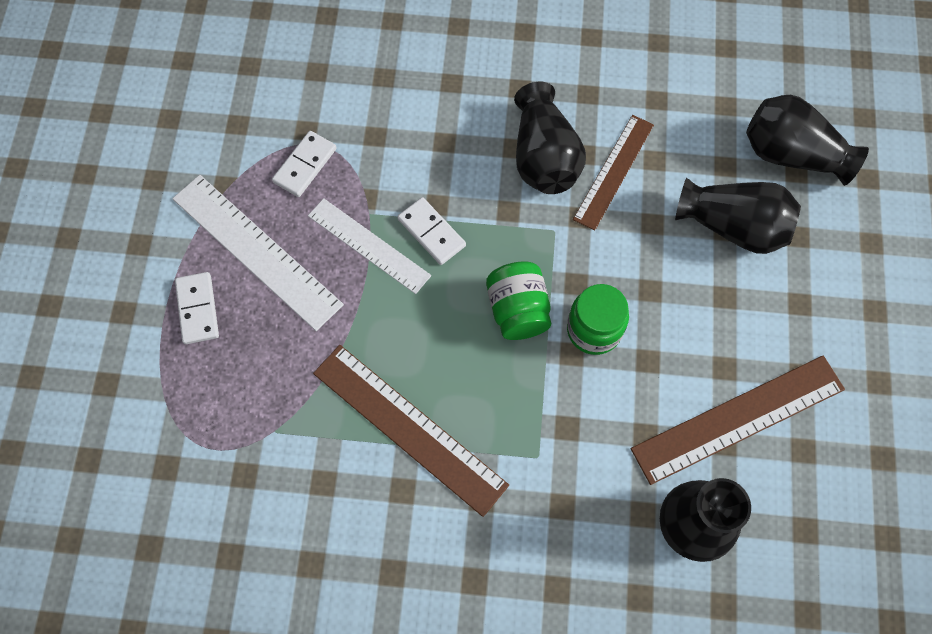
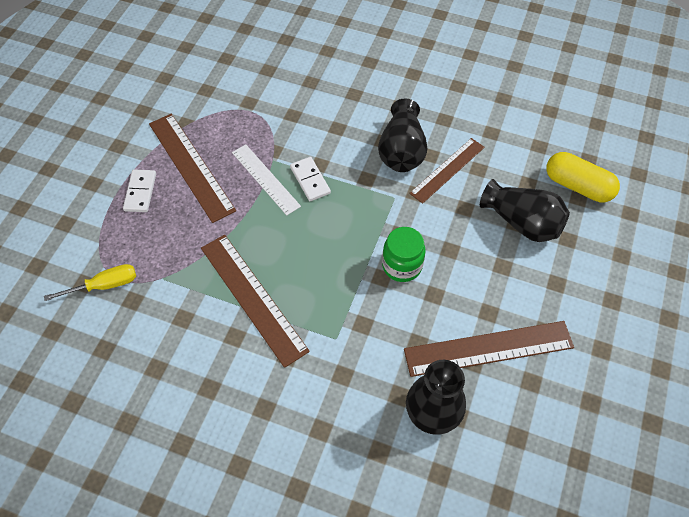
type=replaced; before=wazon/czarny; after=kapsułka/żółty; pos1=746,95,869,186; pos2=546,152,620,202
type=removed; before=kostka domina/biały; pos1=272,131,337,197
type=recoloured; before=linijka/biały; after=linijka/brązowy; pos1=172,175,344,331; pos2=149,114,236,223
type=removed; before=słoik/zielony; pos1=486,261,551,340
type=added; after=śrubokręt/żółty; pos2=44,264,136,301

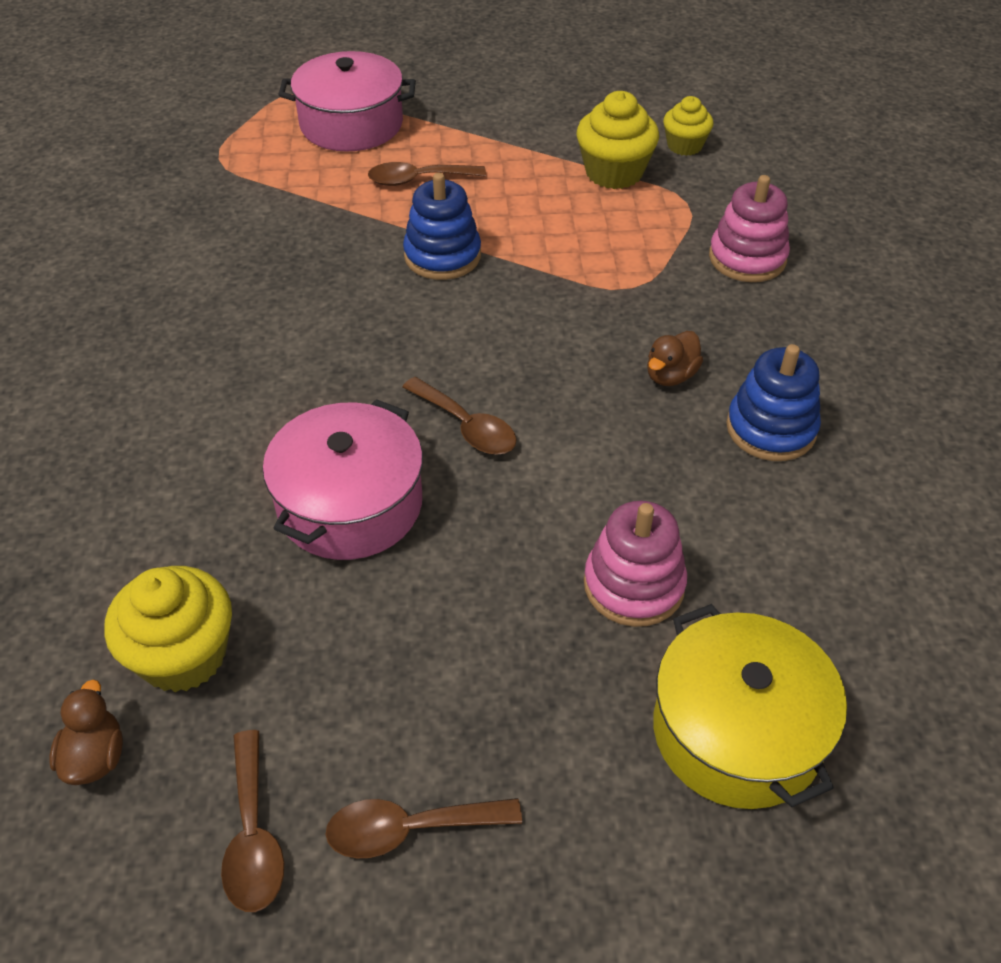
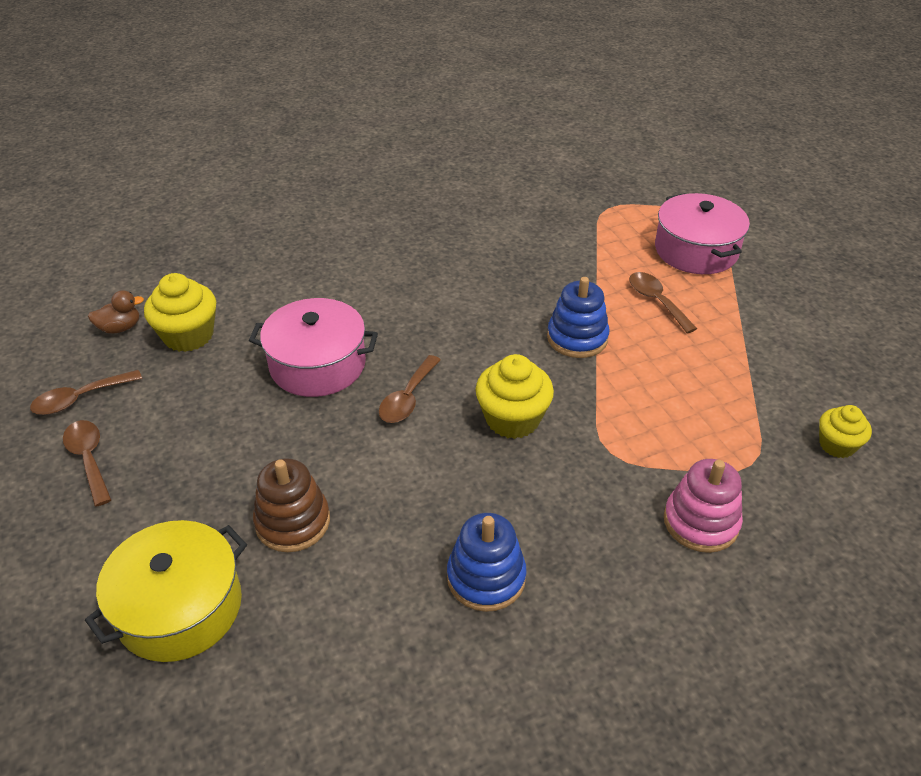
type=moved; before=muffinka/żółty; pos1=577,91,659,189; pos2=476,354,554,439
type=removed; before=kaczka/brązowy; pos1=647,331,703,386
type=recoloured; before=zabawka nakładanka/różowy; after=zabawka nakładanka/brązowy; pos1=584,501,687,627; pos2=253,459,330,552

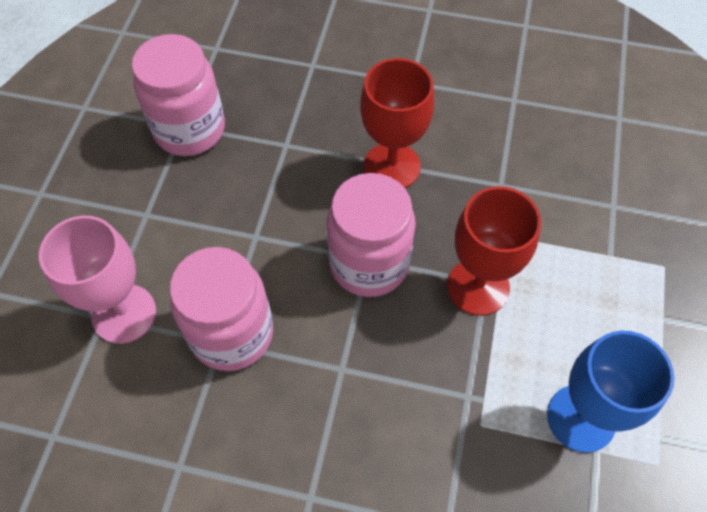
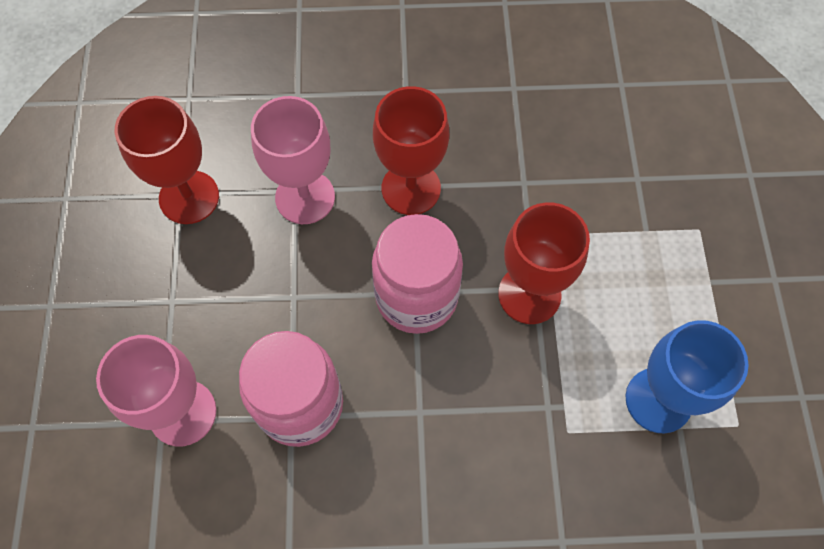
type=replaced; before=słoik/różowy; after=kielich/czerwony; pos1=132,34,225,156; pos2=115,96,219,224
type=added; after=kielich/różowy; pos2=251,96,335,224

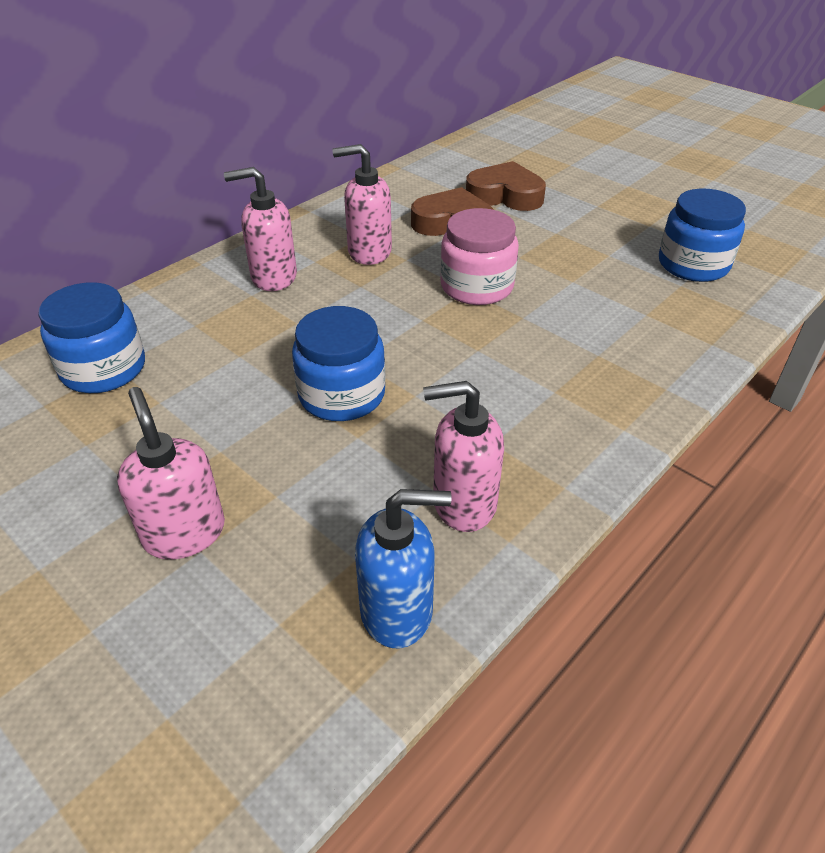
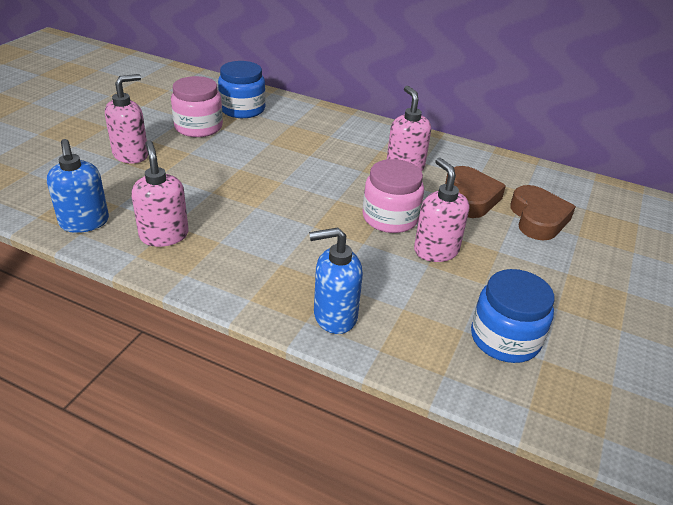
type=moved; before=dozownik mydła/różowy; pos1=224,167,297,291; pos2=414,158,469,262
type=removed; before=słoik/niebieski; pos1=292,306,386,421
type=added; after=słoik/różowy; pos2=171,76,223,137
type=added; after=dozownik mydła/niebieski; pos2=309,227,363,334

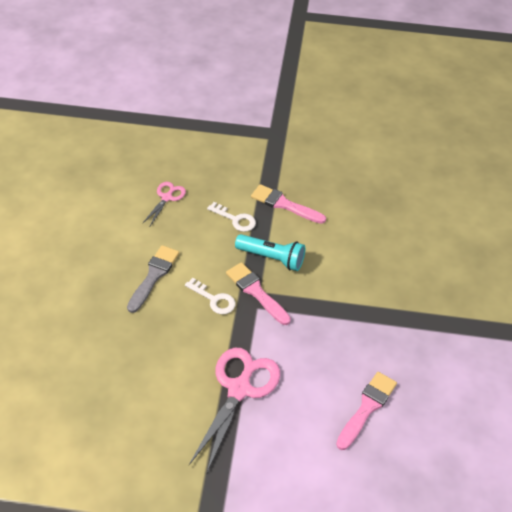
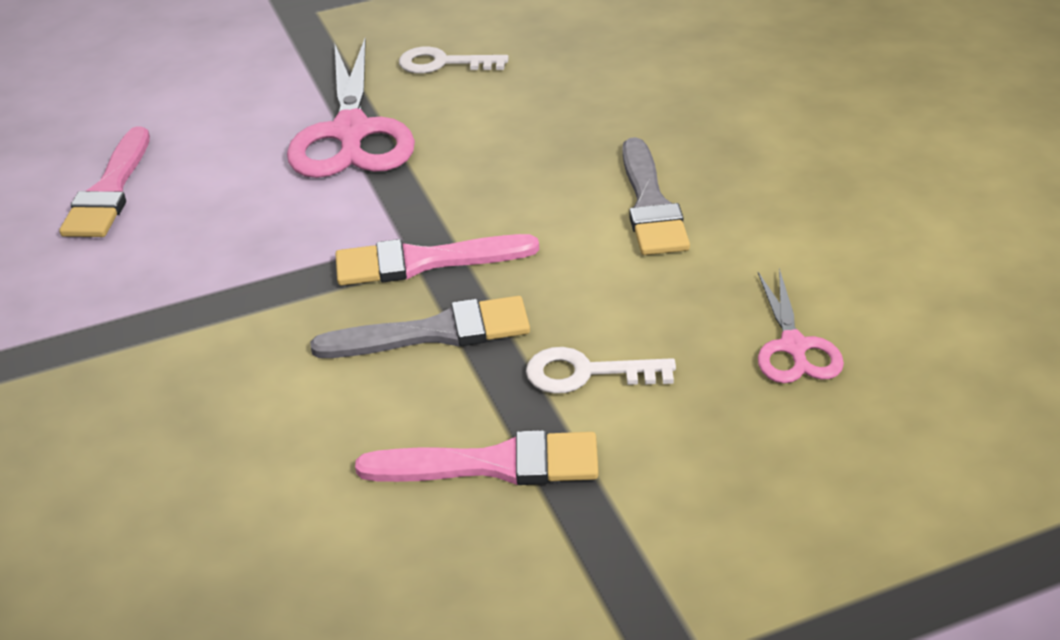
type=replaced; before=latarka/turkusowy; after=pędzel/szary; pos1=235,234,305,271; pos2=310,296,530,358
type=turned; before=pędzel/różowy; pos1=226,262,291,325; pos2=335,234,539,286; turn=150
type=moved; before=klucz/biały; pos1=185,278,236,314; pos2=399,47,509,74

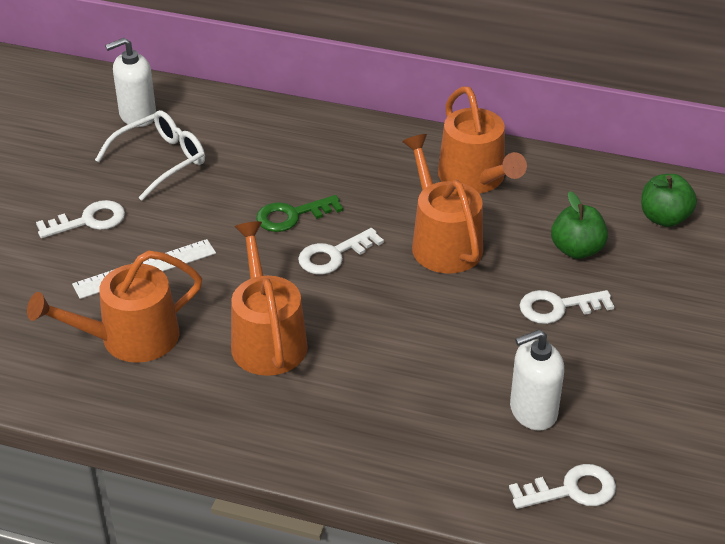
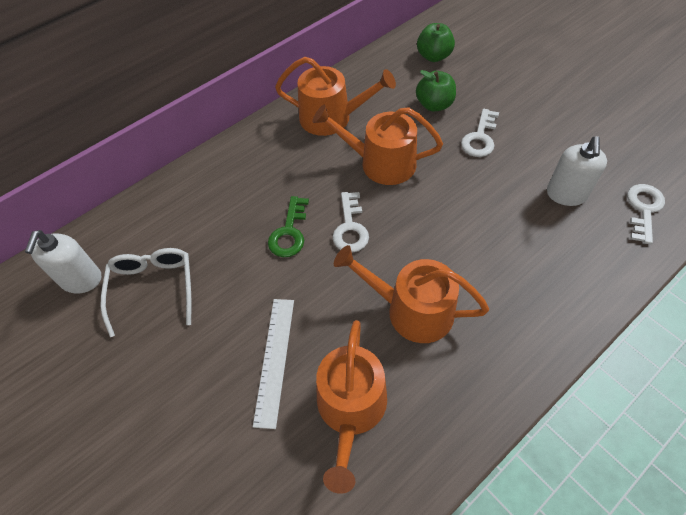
type=removed; before=klucz/biały; pos1=36,200,125,238

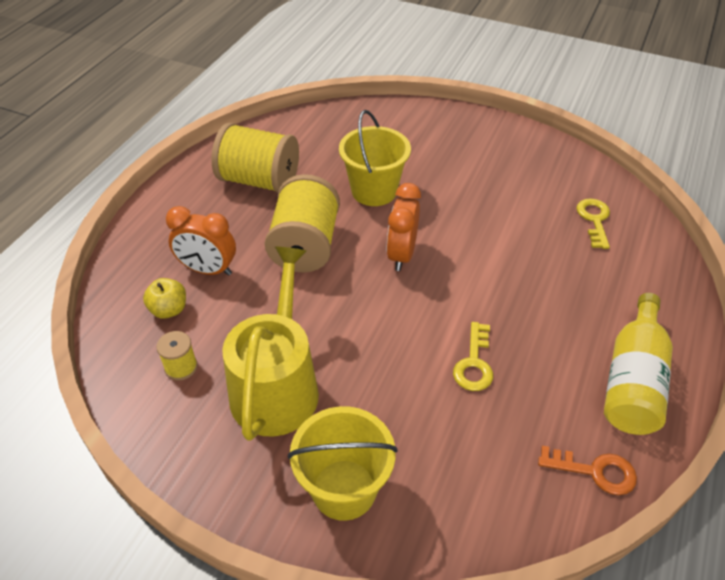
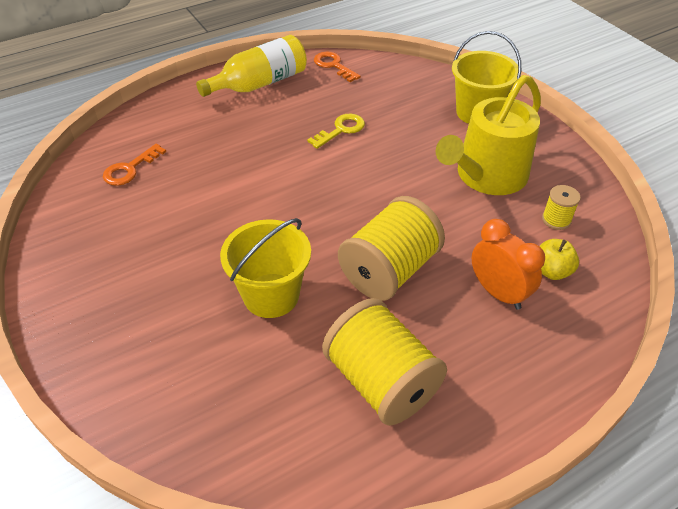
type=removed; before=budzik/pomarańczowy; pos1=387,183,421,271
type=recoloured; before=klucz/żółty; after=klucz/pomarańczowy; pos1=576,198,610,249; pos2=103,144,166,186

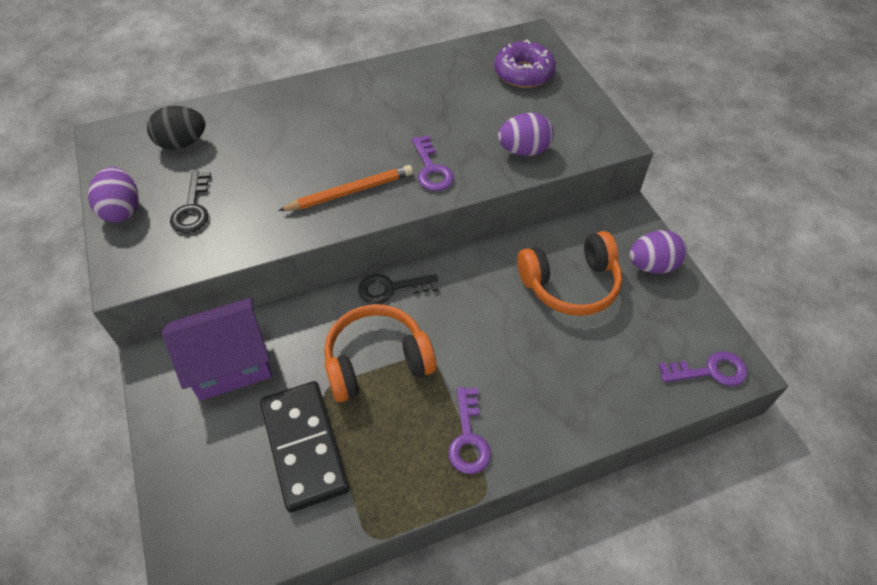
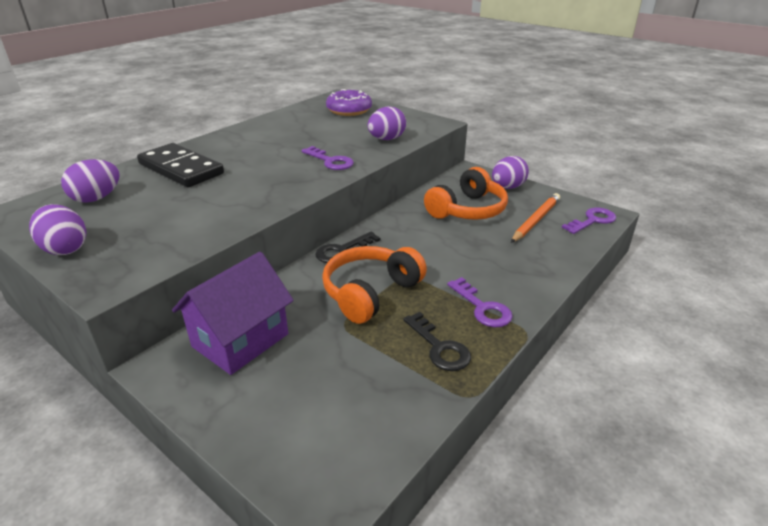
type=recoloured; before=jajko/czarny; after=jajko/fioletowy; pos1=147,106,206,150; pos2=61,159,119,203
type=moved; before=ołówek/pomarańczowy; pos1=278,165,413,211; pos2=511,193,560,243
type=moved; before=klucz/czarny; pos1=170,171,211,233; pos2=403,312,471,371
type=moved; before=kostka domina/czarny; pos1=260,381,350,513; pos2=137,143,224,187

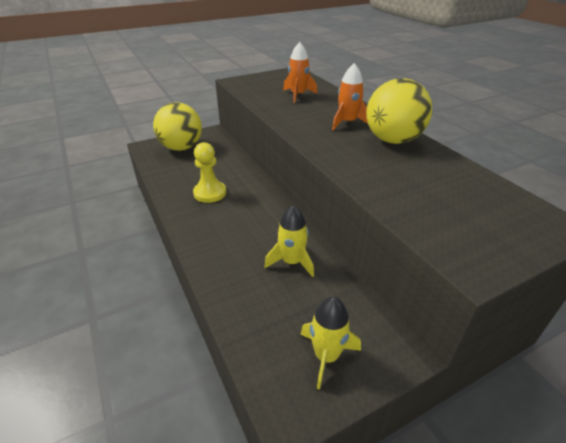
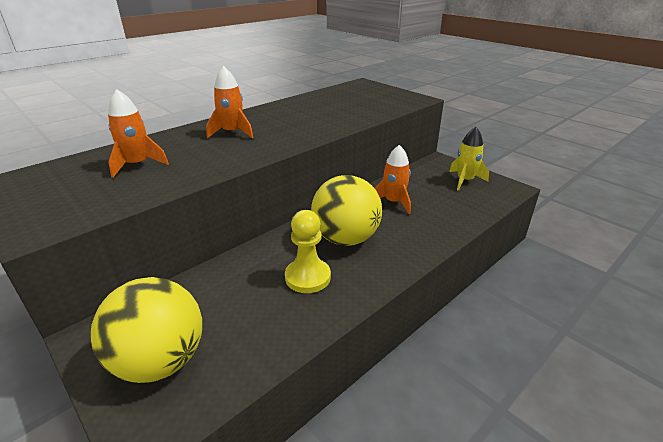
type=moved; before=piłka/żółty; pos1=366,78,432,144; pos2=311,175,382,246
type=recoloured; before=rakieta/żółty; after=rakieta/pomarańczowy; pos1=264,205,314,277; pos2=375,145,411,214

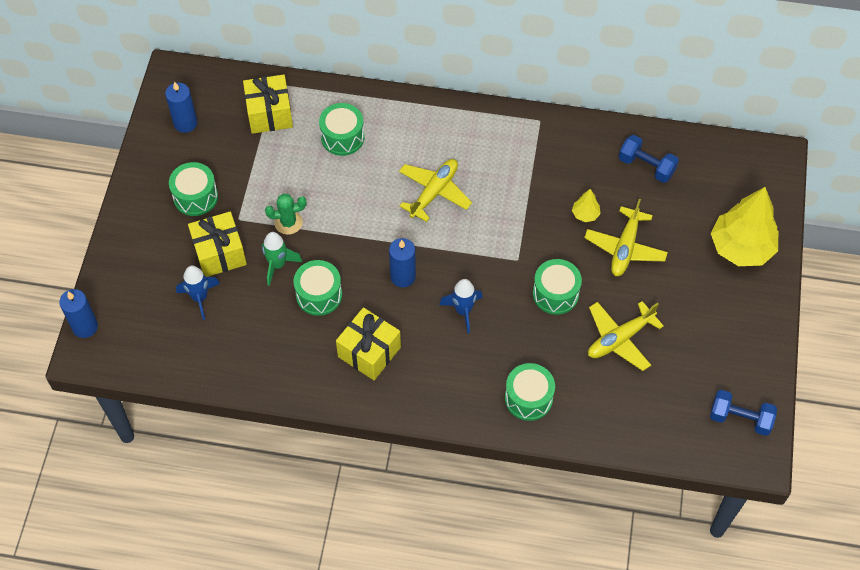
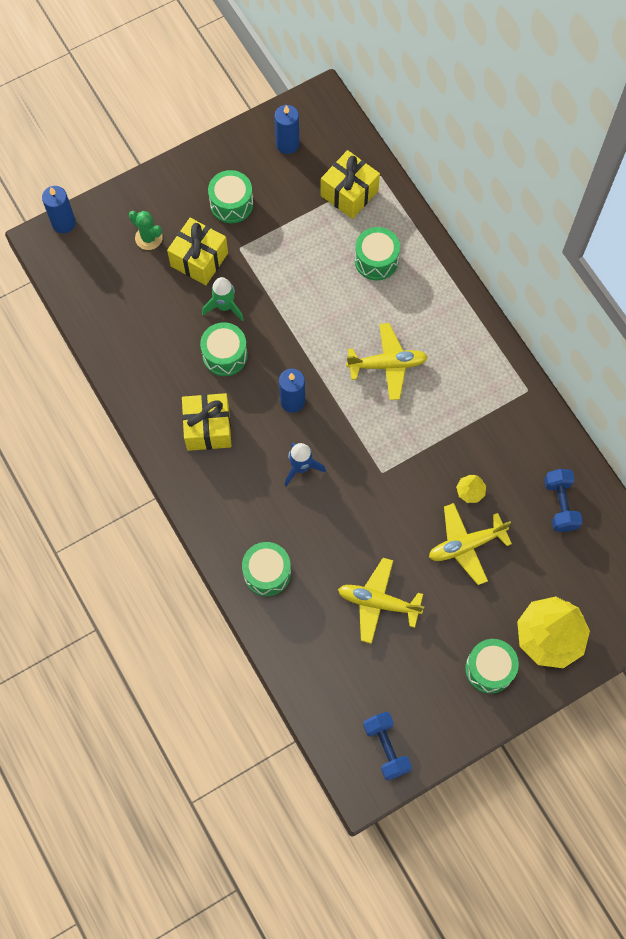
type=moved; before=kaktus/zielony; pos1=265,193,306,235; pos2=129,211,163,250
type=moved; before=bęben/zielony; pos1=533,259,582,315; pos2=465,639,519,693
type=removed; before=rakieta/niebieski; pos1=176,266,220,320

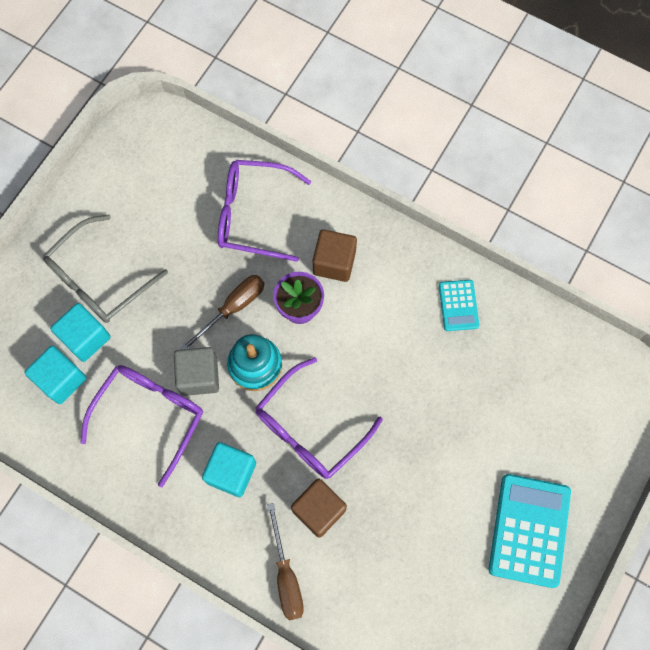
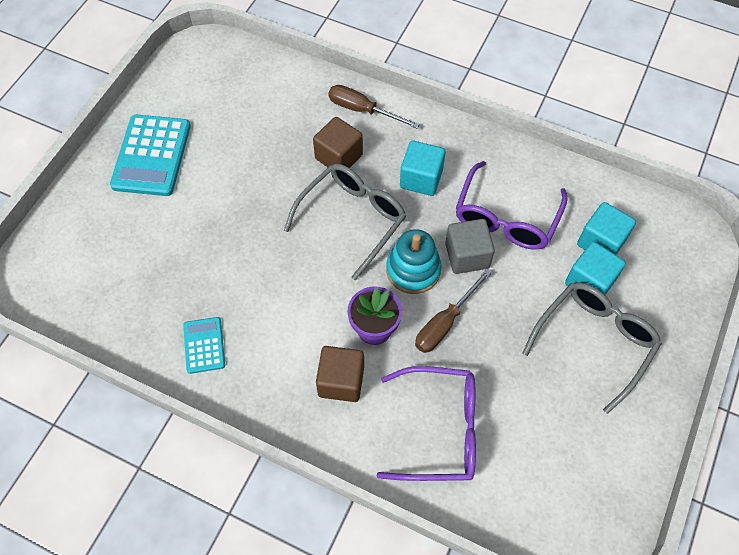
type=recoloured; before=okulary/fioletowy; after=okulary/szary; pos1=256,357,383,479; pos2=284,164,406,280
type=turned; before=śrubokręt/brązowy; pos1=267,503,304,621; pos2=328,85,420,128; turn=-45

